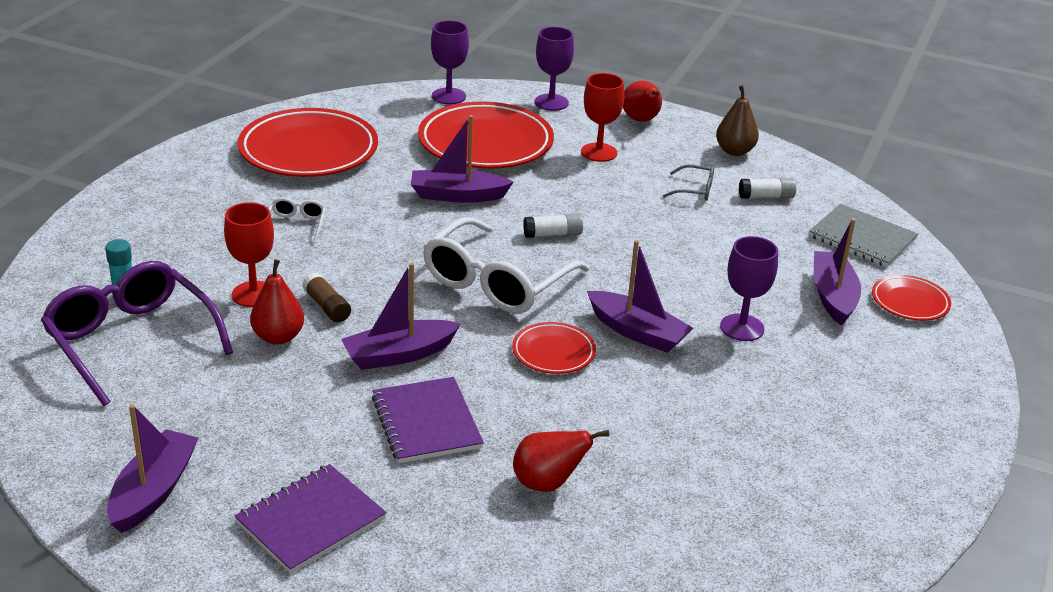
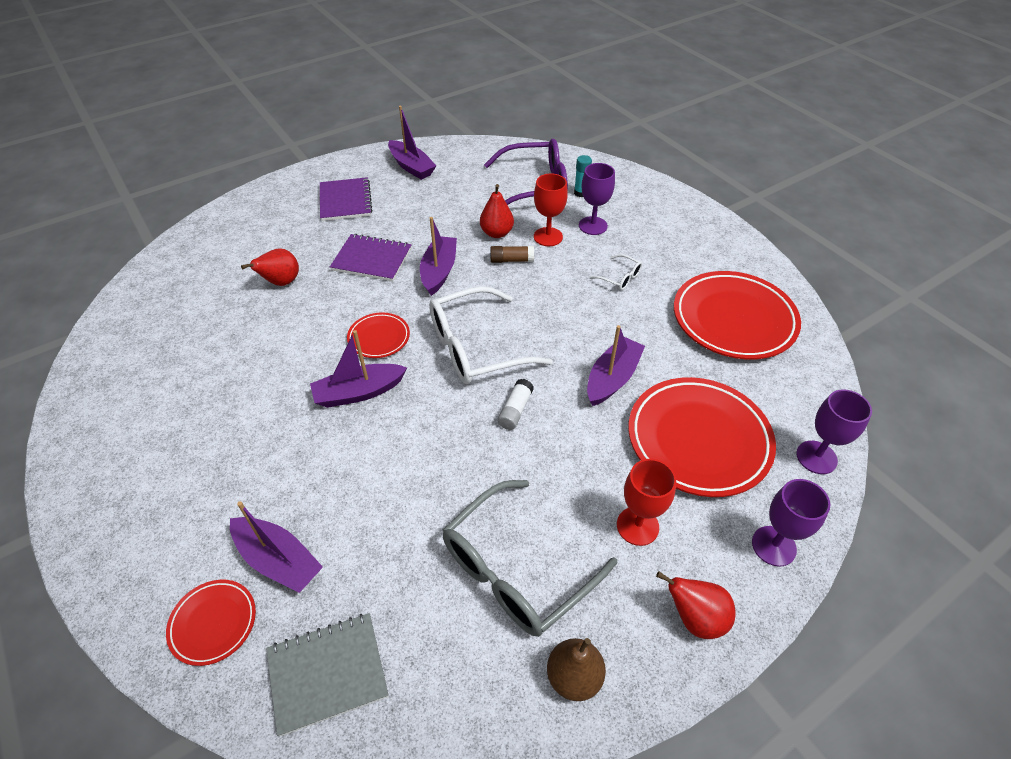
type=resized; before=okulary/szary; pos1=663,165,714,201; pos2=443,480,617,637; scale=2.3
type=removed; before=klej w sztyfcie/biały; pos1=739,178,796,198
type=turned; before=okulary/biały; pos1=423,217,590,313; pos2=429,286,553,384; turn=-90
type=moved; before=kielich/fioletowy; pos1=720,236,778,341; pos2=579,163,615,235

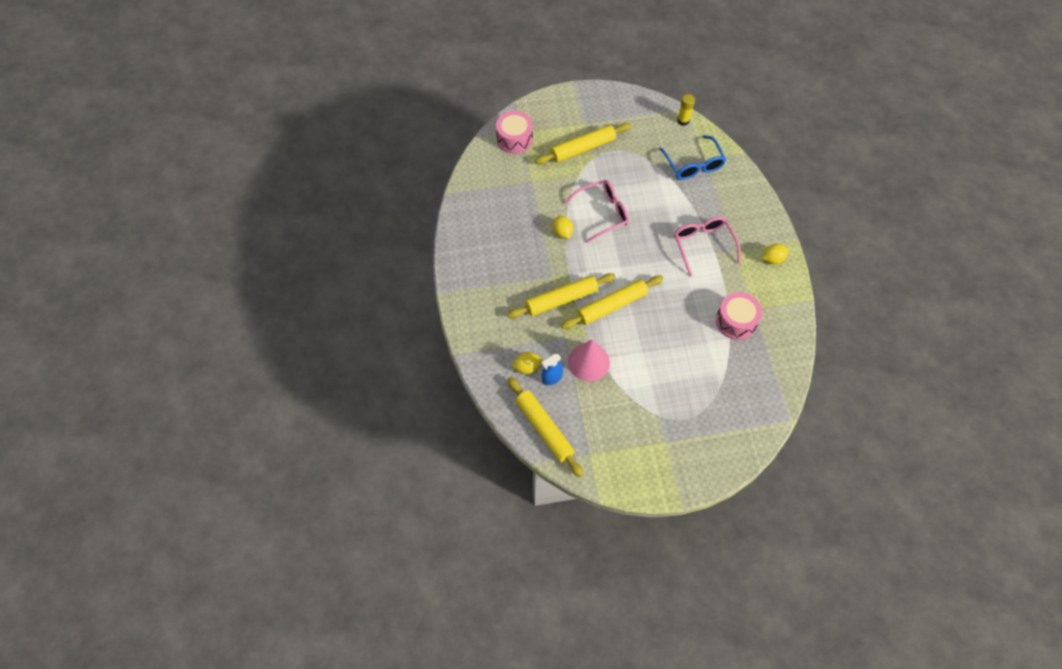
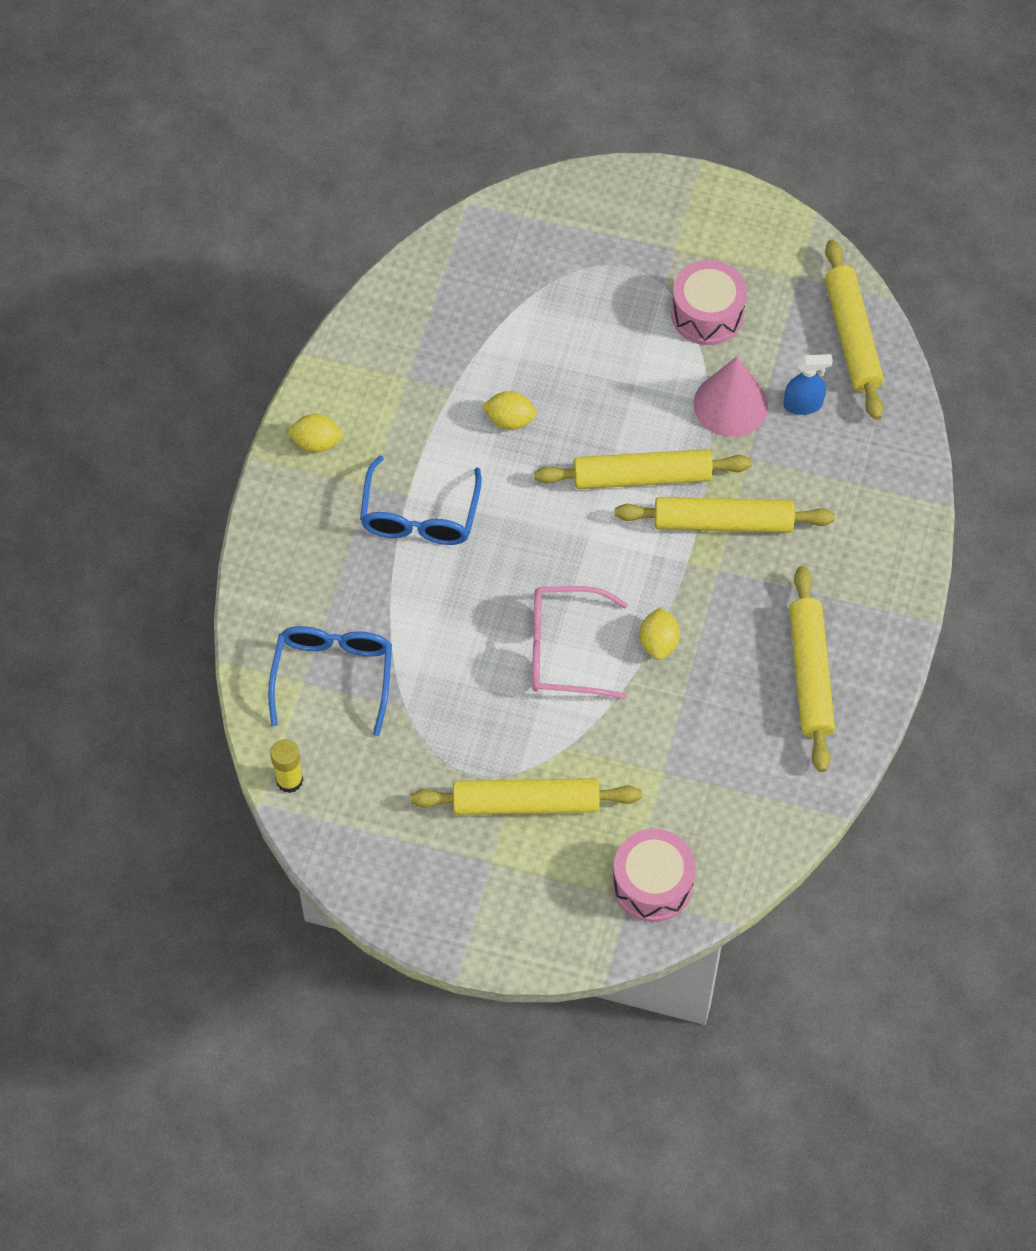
type=recoloured; before=okulary/różowy; after=okulary/niebieski; pos1=674,217,741,277; pos2=360,456,482,545
type=moved; before=bęben/różowy; pos1=716,292,762,340; pos2=671,260,747,345
type=moved; before=cytryna/żółty; pos1=512,352,543,374; pos2=482,391,537,430
type=added; after=wałek do ciasta/żółty; pos2=789,566,835,772

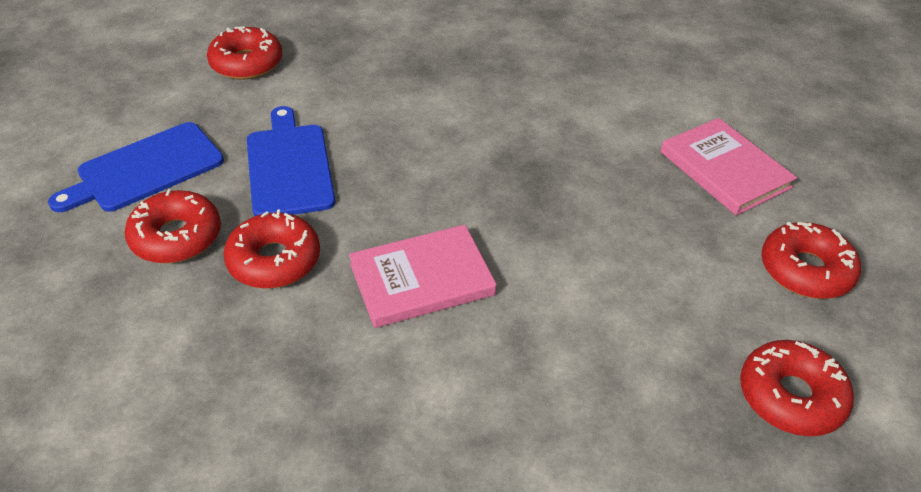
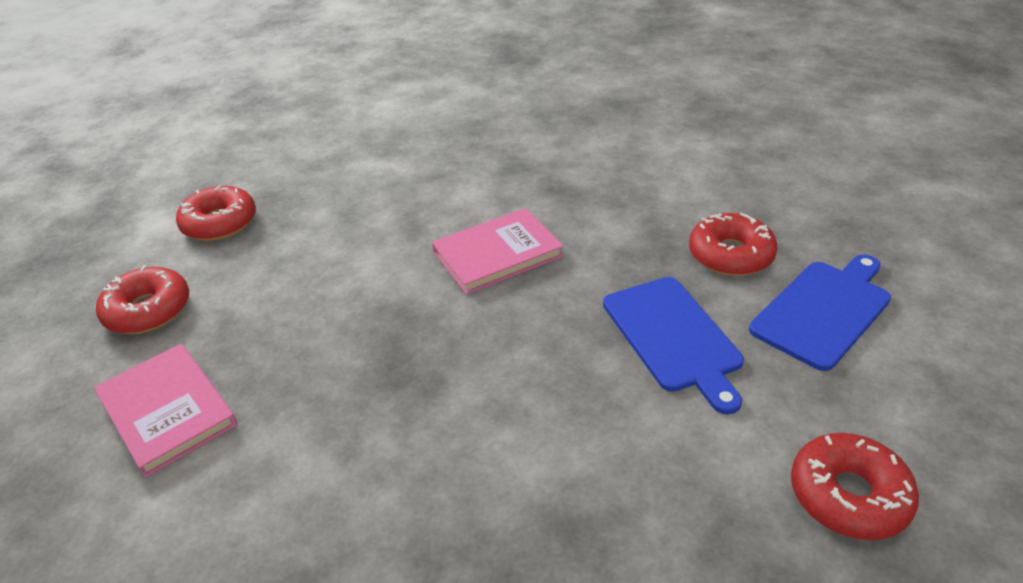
type=removed; before=donut/czerwony; pos1=224,210,320,289

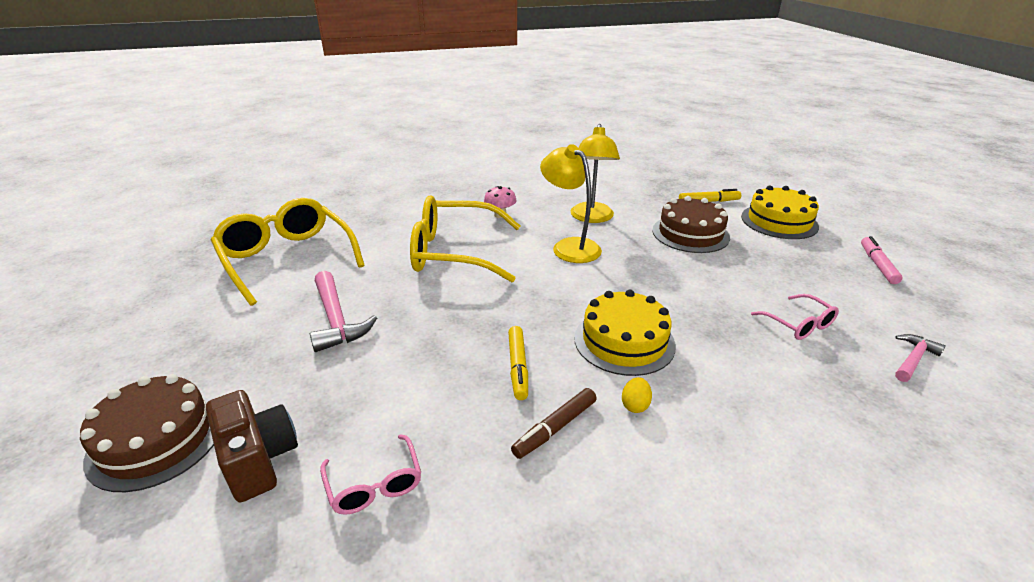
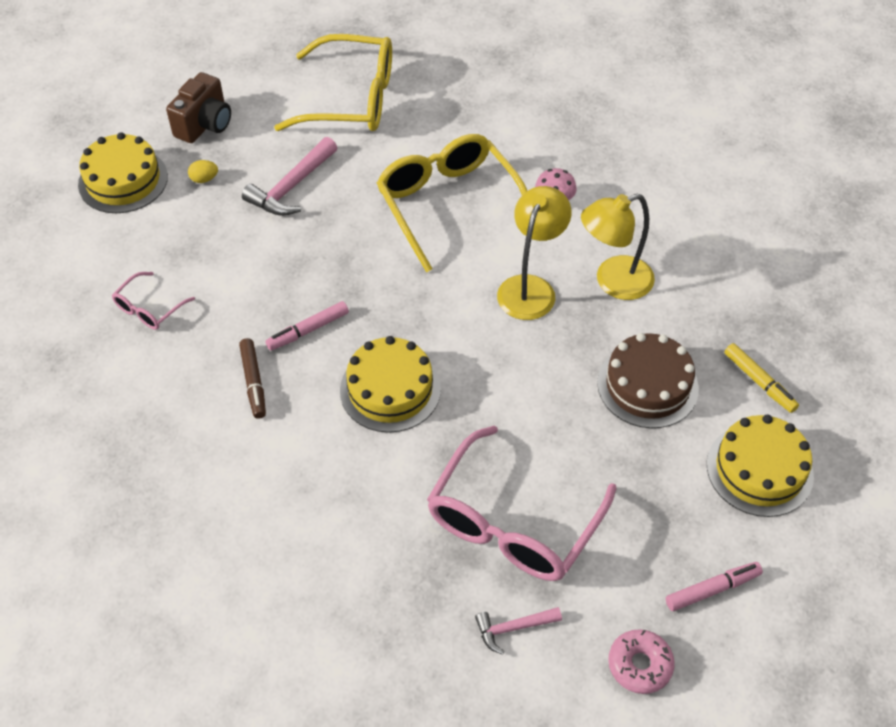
type=turned; before=okulary/żółty; pos1=211,198,365,306; pos2=274,34,392,131; turn=75
type=resized; before=okulary/różowy; pos1=751,294,839,340; pos2=427,426,616,581; scale=2.15
type=recoloured; before=flamaster/żółty; after=flamaster/różowy; pos1=508,326,528,400; pos2=265,301,349,351
type=turned; before=młotek/różowy; pos1=895,334,946,382; pos2=475,607,562,655; turn=150
type=recoloured; before=tort/brązowy; after=tort/żółty; pos1=80,374,214,492; pos2=78,132,168,213
type=moved; before=jajko/żółty; pos1=622,377,652,413; pos2=188,160,218,183
type=turned; before=flamaster/brązowy; pos1=511,388,597,459; pos2=239,338,266,419; turn=-120
type=moved; before=aparat fotograficzny/brązowy; pos1=206,390,298,502; pos2=166,72,231,143
type=added; after=donut/różowy; pos2=608,629,675,694

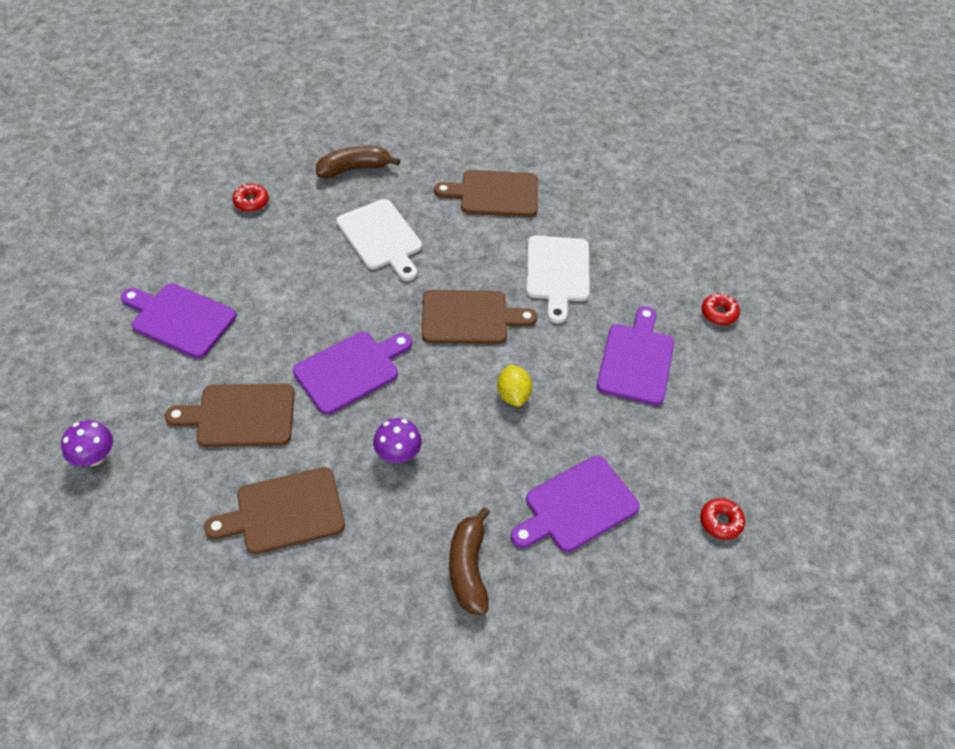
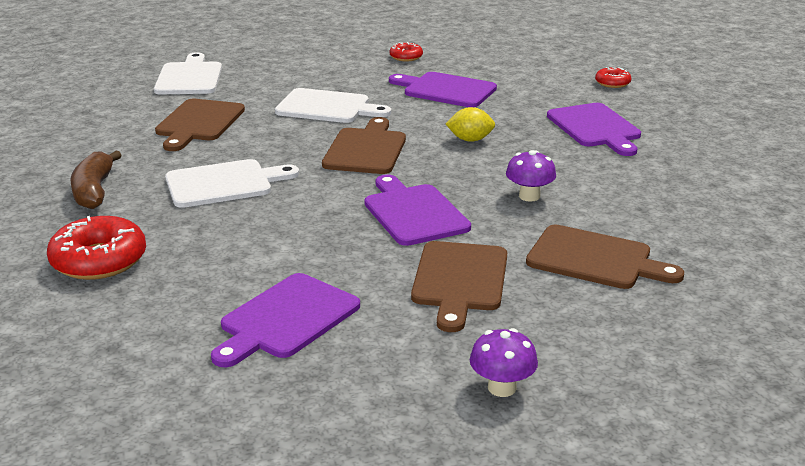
type=resized; before=donut/czerwony; pos1=232,184,269,212; pos2=47,216,146,280; scale=1.9
type=turned; before=deska do krojenia/brązowy; pos1=204,467,345,554; pos2=526,225,684,289; turn=-60
type=removed; before=banan/brązowy; pos1=449,507,490,615
type=added; after=deska do krojenia/biały; pos2=154,52,222,94

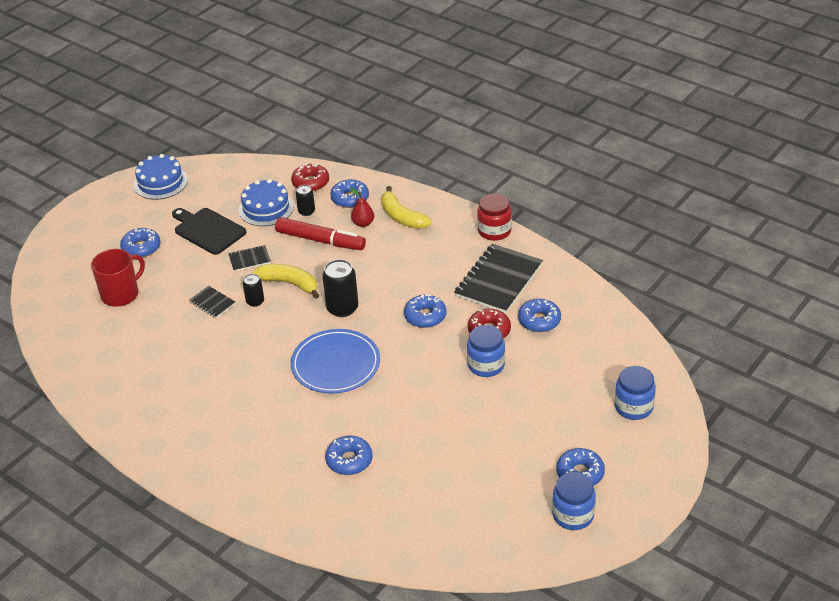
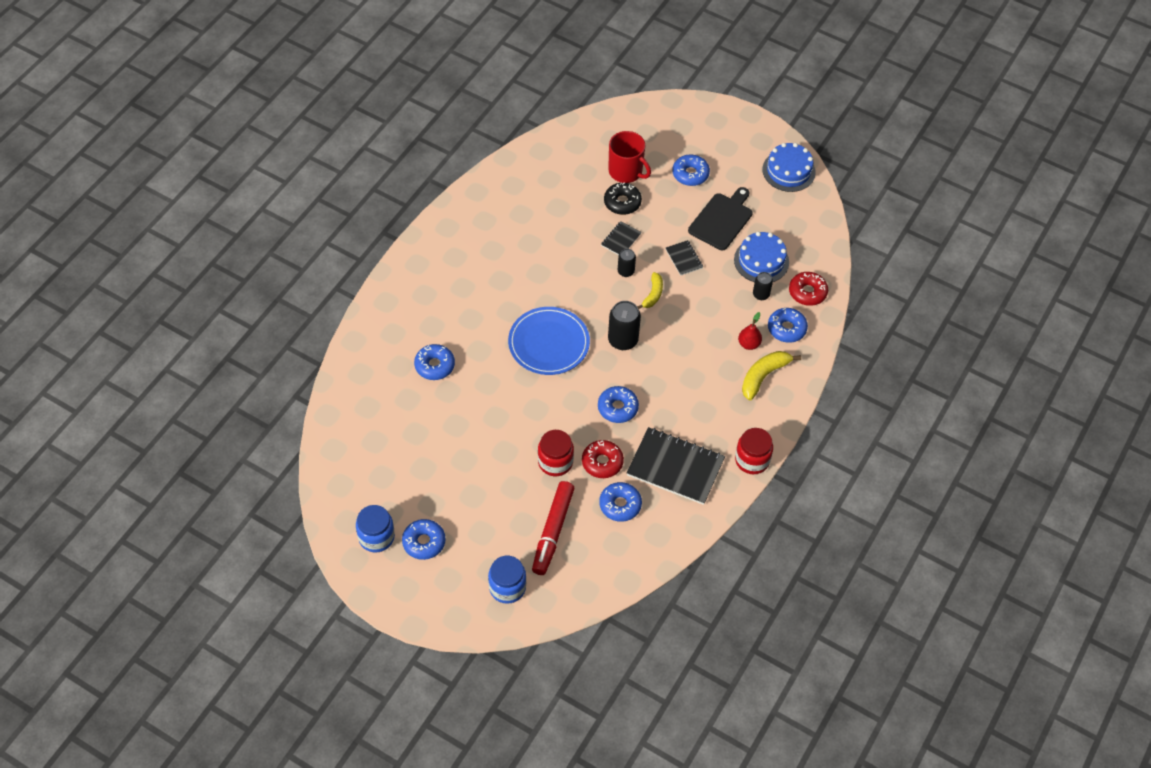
type=moved; before=flamaster/czerwony; pos1=275,217,366,250; pos2=532,481,575,575
type=resized; before=banan/żółty; pos1=252,264,319,299; pos2=637,272,663,309; scale=0.65
type=recoloured; before=słoik/niebieski; after=słoik/czerwony; pos1=467,325,505,377; pos2=538,430,574,476
type=added; after=donut/czarny; pos2=604,182,642,215

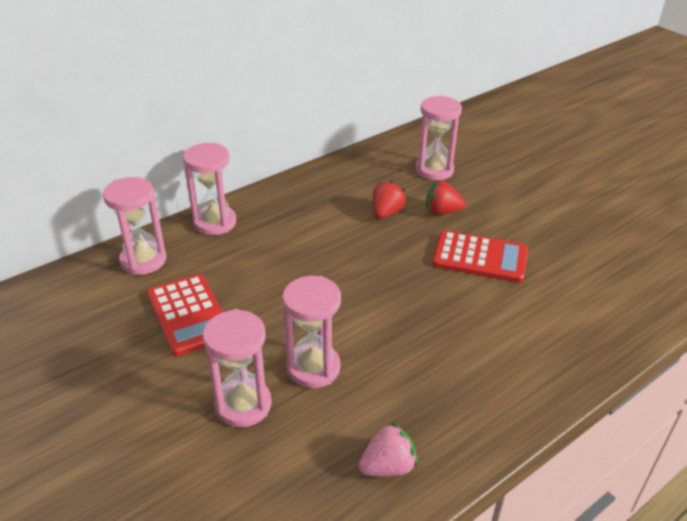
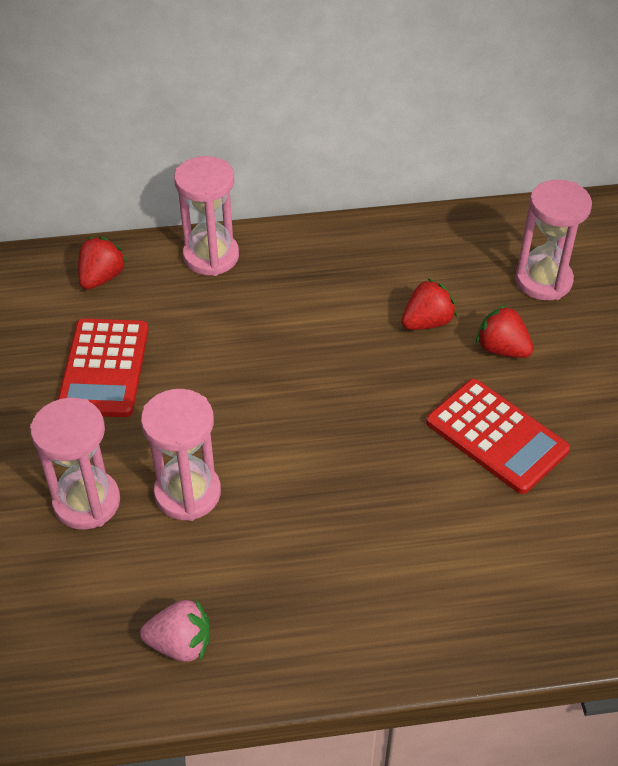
type=replaced; before=klepsydra/różowy; after=truskawka/czerwony; pos1=103,177,166,275; pos2=78,237,127,290

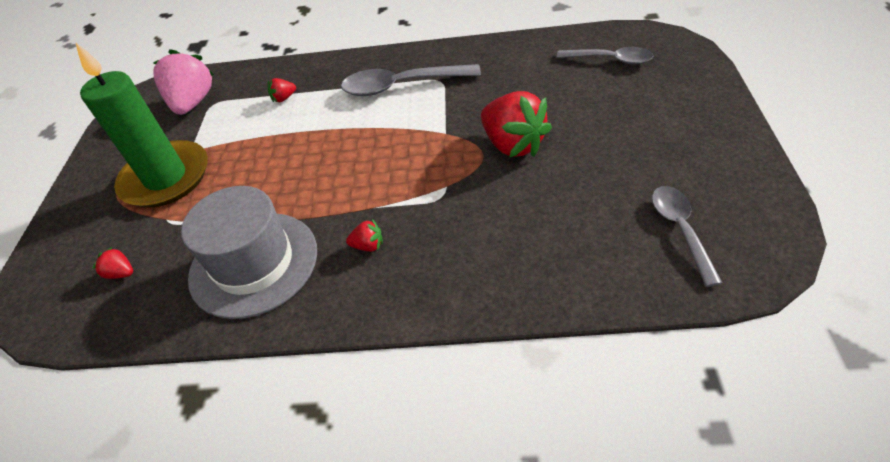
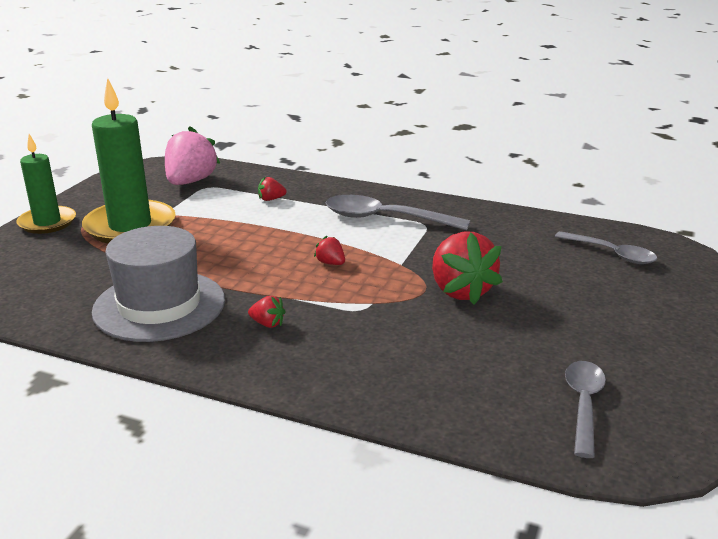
type=moved; before=truskawka/czerwony; pos1=93,247,133,279; pos2=314,236,345,265
type=added; after=świeca/zielony; pos2=16,134,76,234

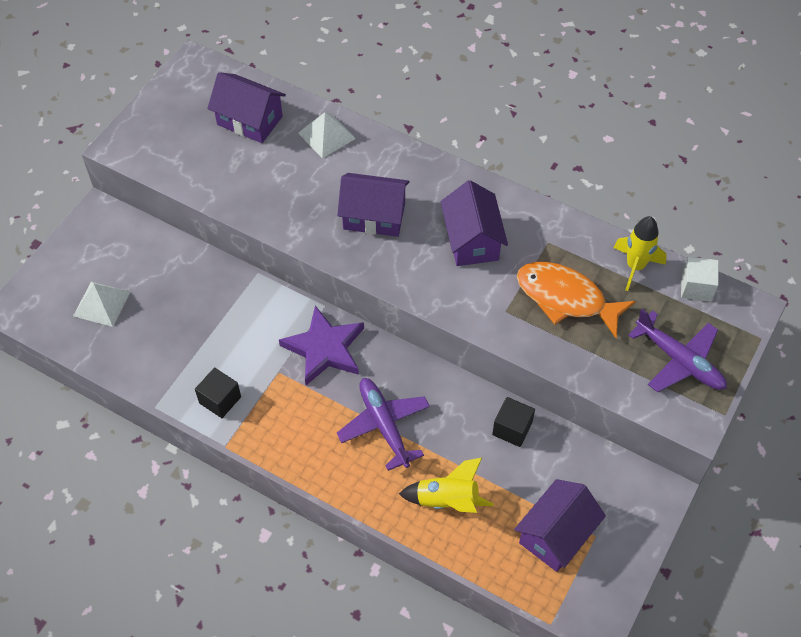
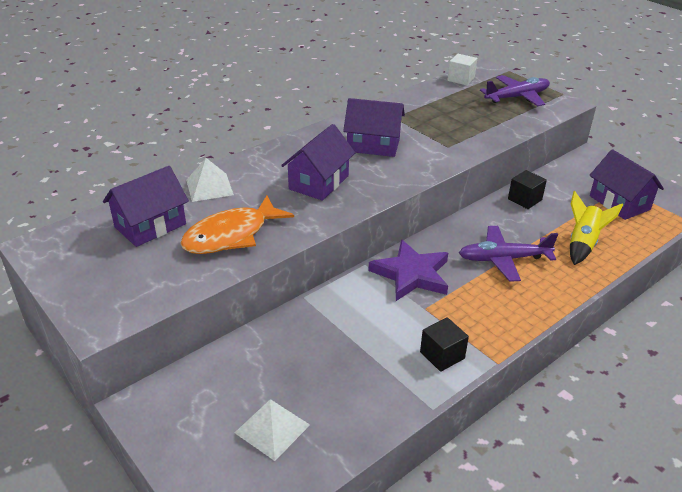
type=removed; before=rakieta/żółty; pos1=613,216,667,291
type=moved; before=ryba/pomarańczowy; pos1=517,262,636,338; pos2=180,196,294,254

